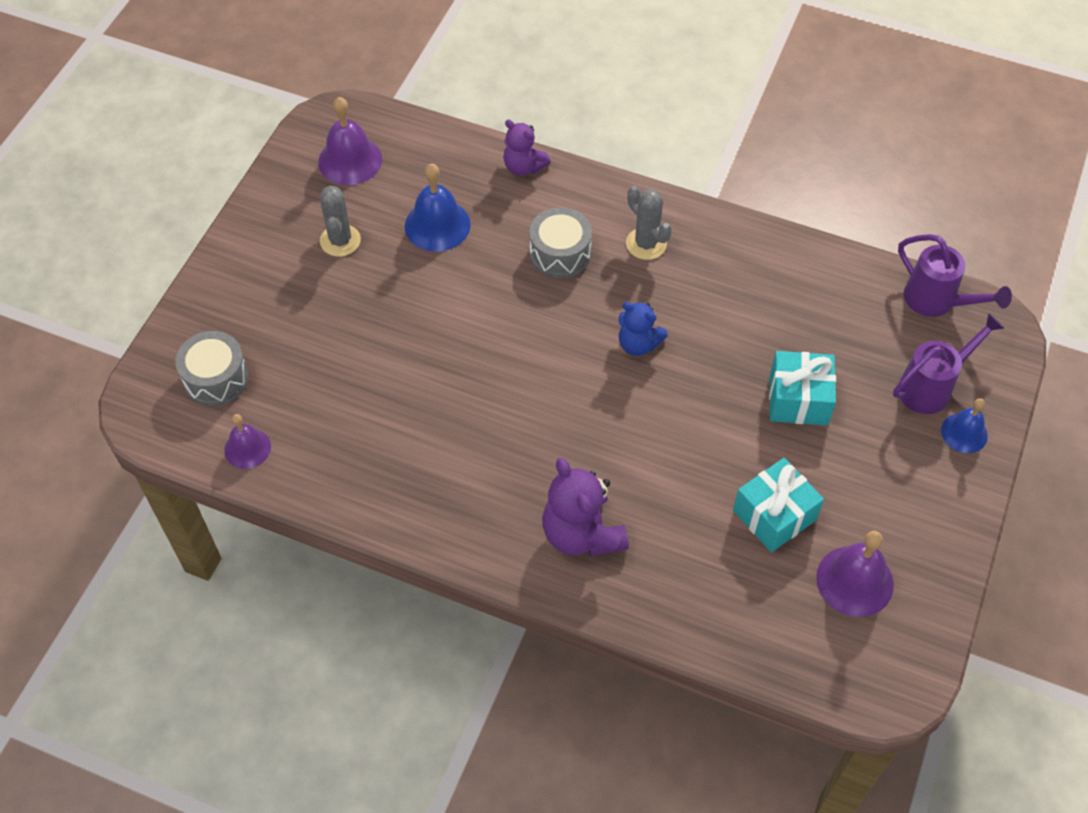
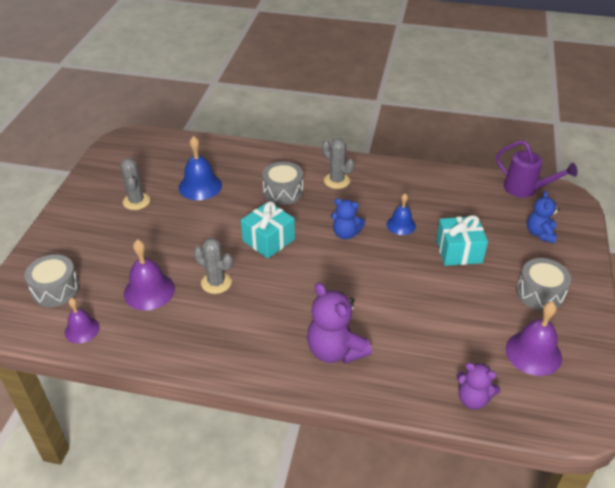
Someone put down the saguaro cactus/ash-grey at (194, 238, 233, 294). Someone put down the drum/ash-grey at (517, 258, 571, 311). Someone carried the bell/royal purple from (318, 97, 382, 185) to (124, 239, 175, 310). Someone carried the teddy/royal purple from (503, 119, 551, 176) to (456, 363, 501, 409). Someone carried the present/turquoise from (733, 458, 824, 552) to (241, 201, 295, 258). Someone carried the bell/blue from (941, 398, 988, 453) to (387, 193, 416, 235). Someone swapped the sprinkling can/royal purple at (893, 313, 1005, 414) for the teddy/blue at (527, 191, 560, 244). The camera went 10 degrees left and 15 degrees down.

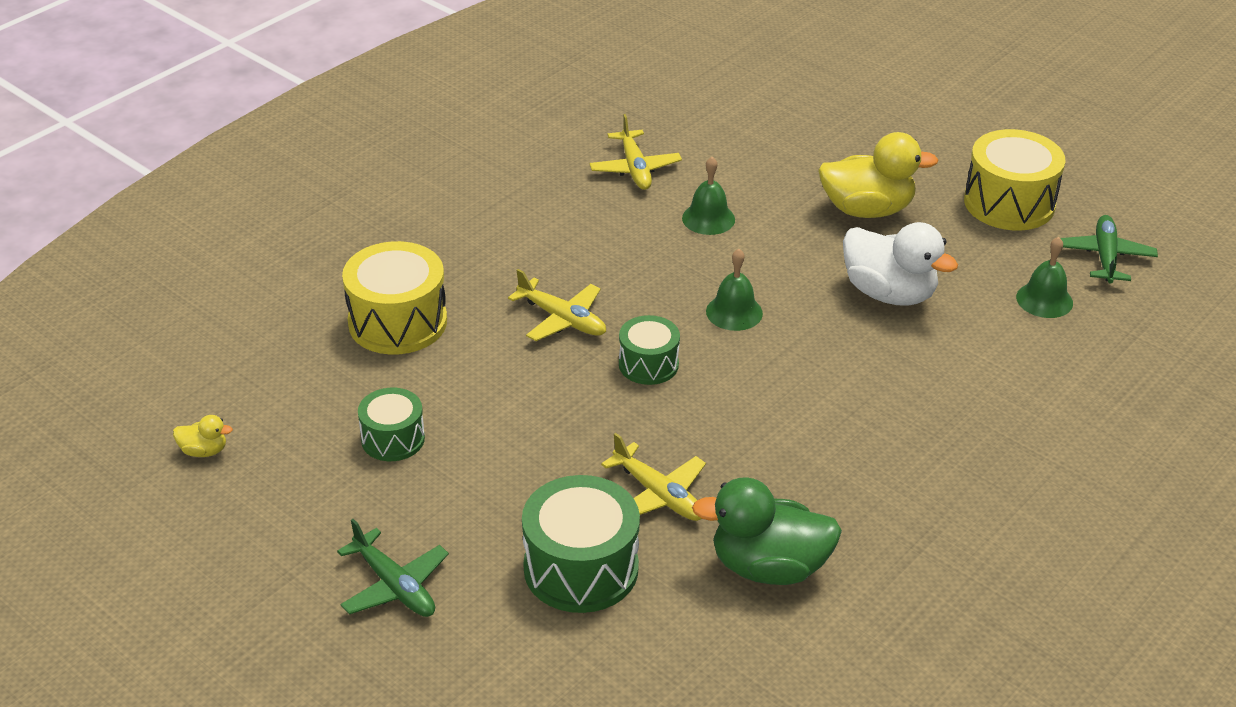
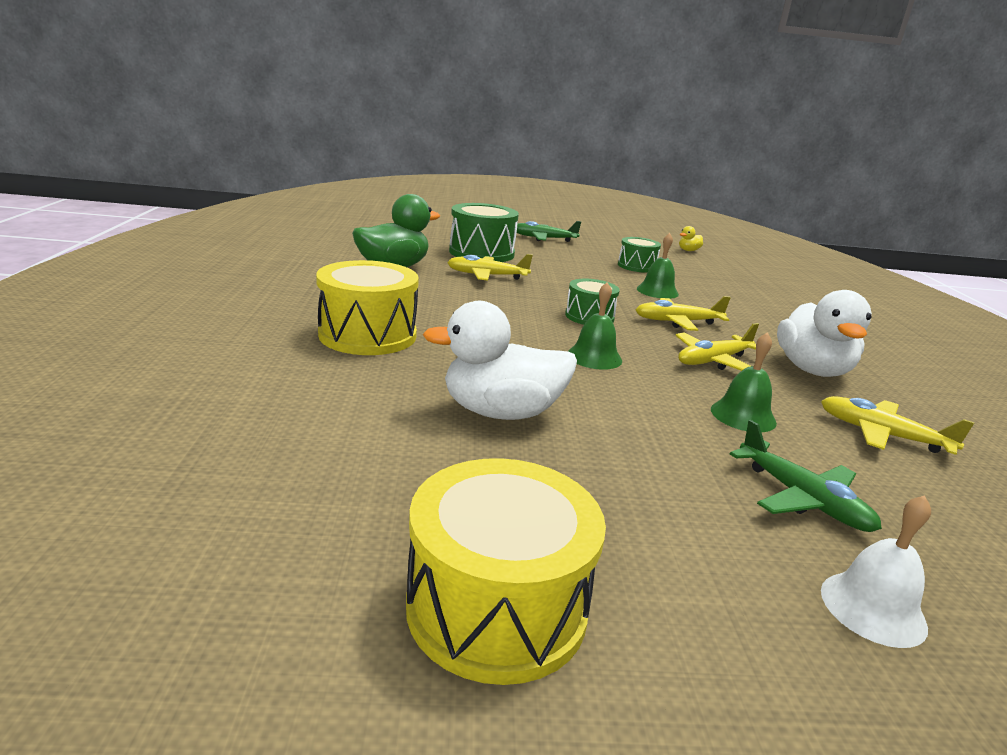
Someone took away the rubber duck/golden at (818, 132, 938, 218). Someone put down the toy plane/golden at (675, 323, 759, 371). Someone put down the rubber duck/pure white at (777, 290, 872, 377). Someone put down the bell/pure white at (821, 495, 931, 648). Someone carried the drum/golden from (342, 241, 447, 354) to (316, 260, 419, 355). Someone carried the bell/emerald from (1016, 237, 1073, 318) to (637, 233, 679, 299). Someone carried the toy plane/emerald from (1060, 215, 1158, 283) to (730, 420, 882, 532). The camera went 135 degrees right and 15 degrees down.

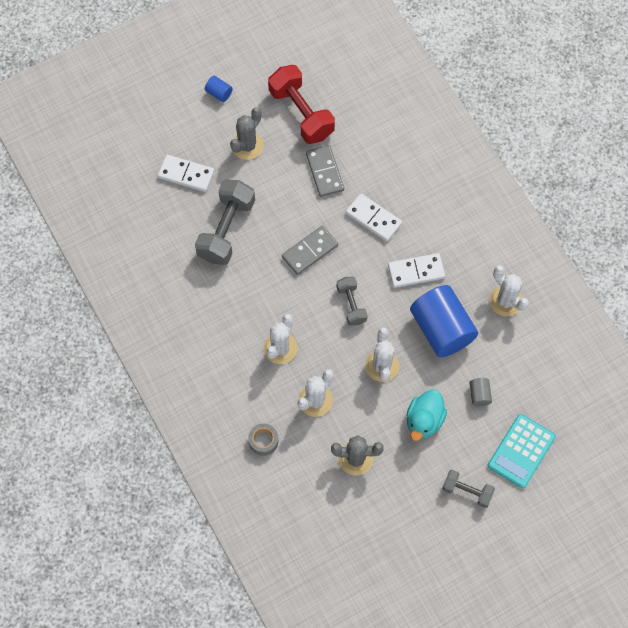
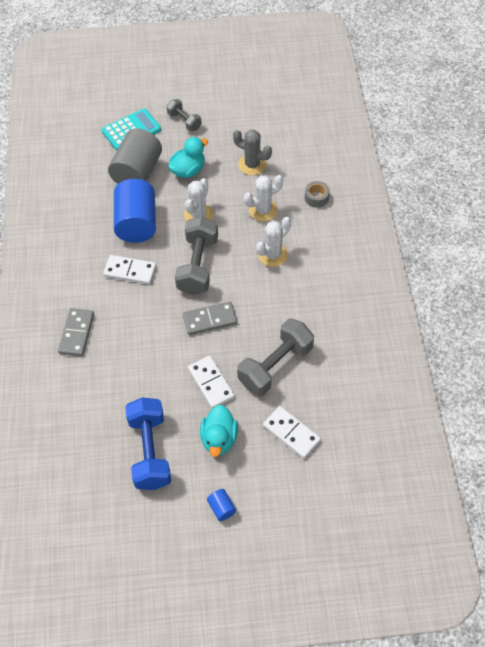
Someone took away the saguaro cactus/pure white at (490, 265, 529, 316). Someone carried the domino piece/ash-grey from (306, 145, 344, 197) to (58, 308, 94, 356). Someone carried the domino piece/pure white from (346, 193, 402, 241) to (188, 355, 235, 409). Someone swapped the saguaro cactus/ash-grey at (230, 107, 264, 160) for the rubber duck/turquoise at (200, 405, 238, 457). Someone repainted the dumbbell/crimson at (268, 65, 335, 144), which became the dumbbell/blue at (125, 397, 171, 490). Someone scaled the dumbbell/ash-grey at (336, 277, 368, 326) by 1.79. Someone scaled the cylinder shape/ash-grey at (469, 378, 492, 406) by 2.41. The camera went 155 degrees left and 10 degrees down.

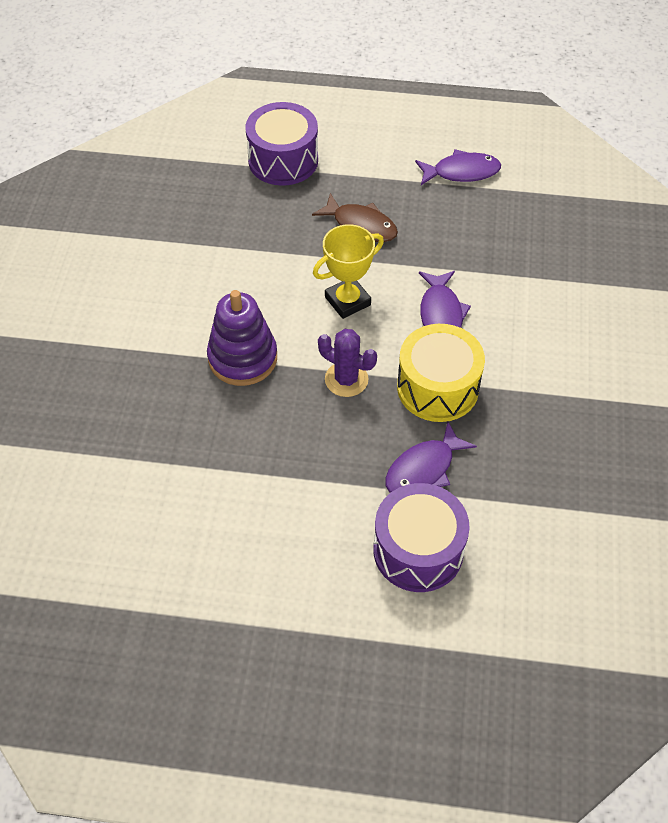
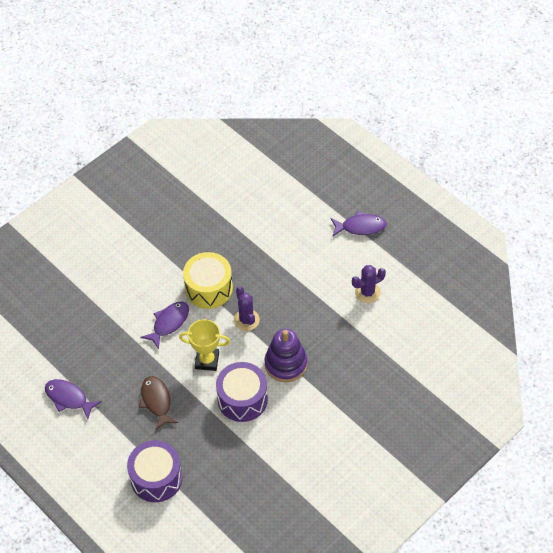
Someone put down the saguaro cactus/royal purple at (352, 265, 386, 303). Someone carried the drum/royal purple from (373, 483, 470, 592) to (216, 362, 268, 422). Someone carried the toy fish/royal purple from (385, 422, 477, 493) to (331, 211, 387, 236). The camera went 140 degrees left and 0 degrees up.

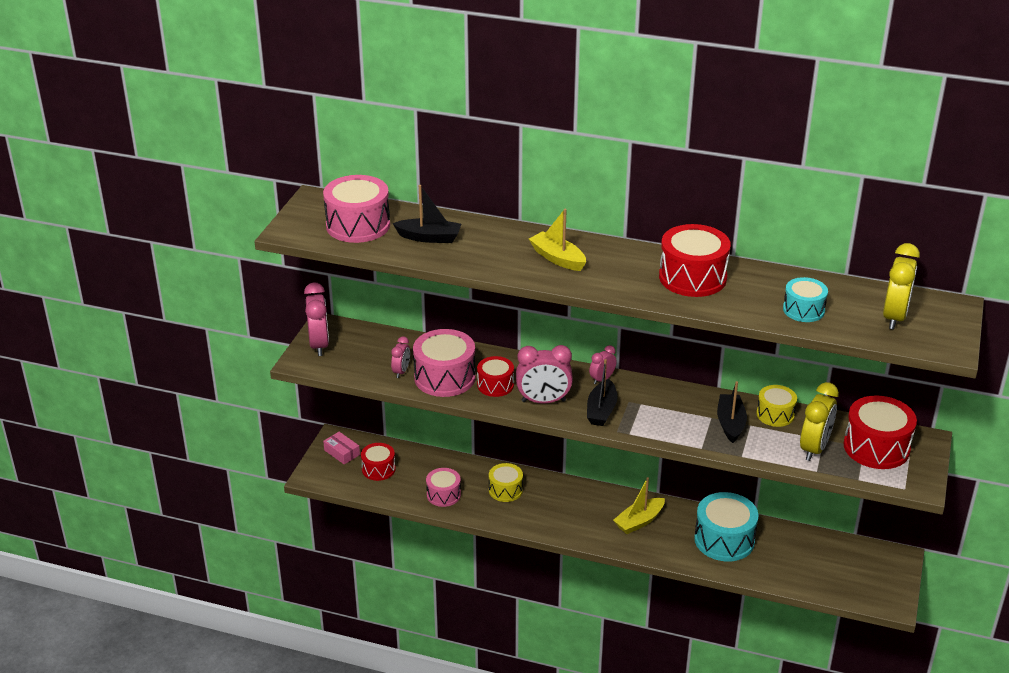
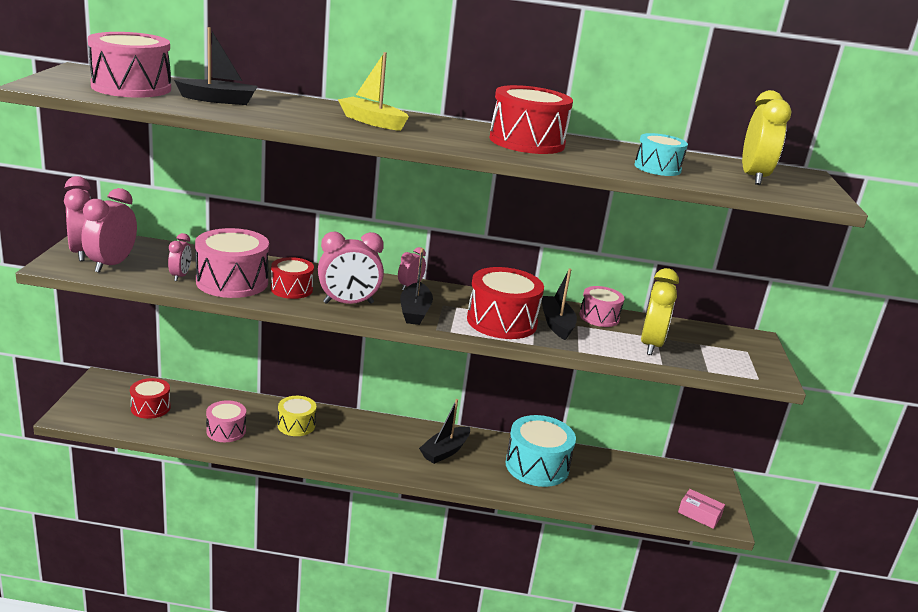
Someone put down the clock/rosy at (82, 188, 137, 273). Someone carried the package/rosy from (323, 432, 360, 465) to (678, 489, 725, 529). Someone carried the drum/crimson from (844, 395, 917, 469) to (467, 267, 544, 339). Someone repainted the boat/golden at (613, 477, 665, 534), which became the boat/jet-black at (419, 399, 470, 464). Someone repainted the drum/golden at (757, 385, 797, 427), which became the drum/rosy at (579, 286, 624, 327). The camera went 15 degrees left and 10 degrees down.

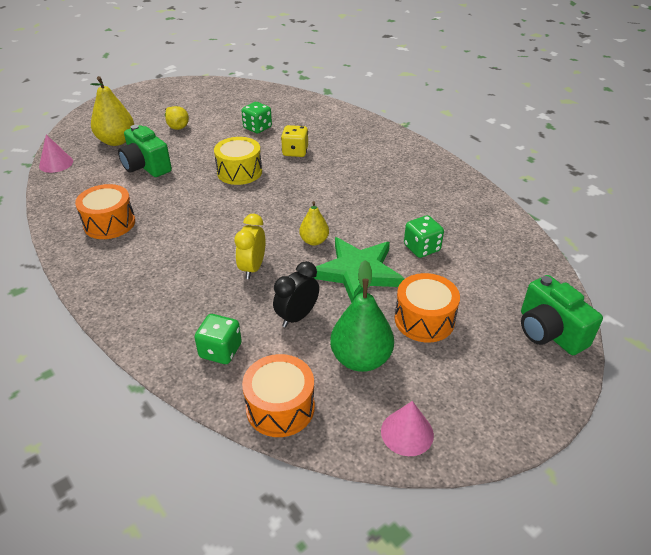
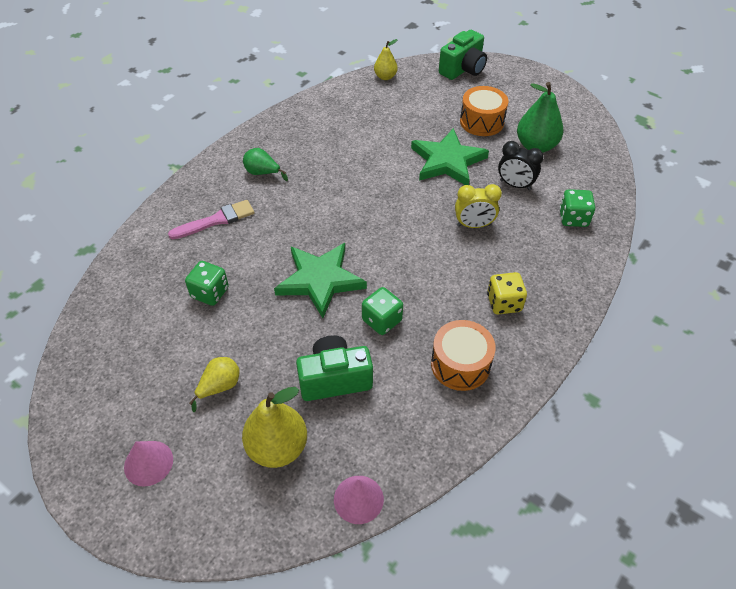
Someone took away the drum/orange at (242, 354, 315, 437). Someone put down the paint brush/rosy at (168, 200, 255, 239). Someone put down the toy pear/emerald at (243, 148, 288, 181). Someone carried the dice/golden from (281, 125, 308, 157) to (487, 272, 527, 315). Someone carried the toy pear/golden from (299, 201, 329, 246) to (374, 39, 398, 80). Someone carried the solid cone/rosy from (381, 401, 434, 456) to (124, 441, 173, 487). Someone carried the dice/emerald from (404, 215, 444, 258) to (362, 287, 403, 335). Someone swapped the drum/golden at (214, 137, 262, 185) for the star/emerald at (274, 243, 367, 318). Someone rotated the compact camera/emerald at (118, 125, 172, 177) by 135 degrees counterclockwise. The camera went 105 degrees left and 10 degrees up.

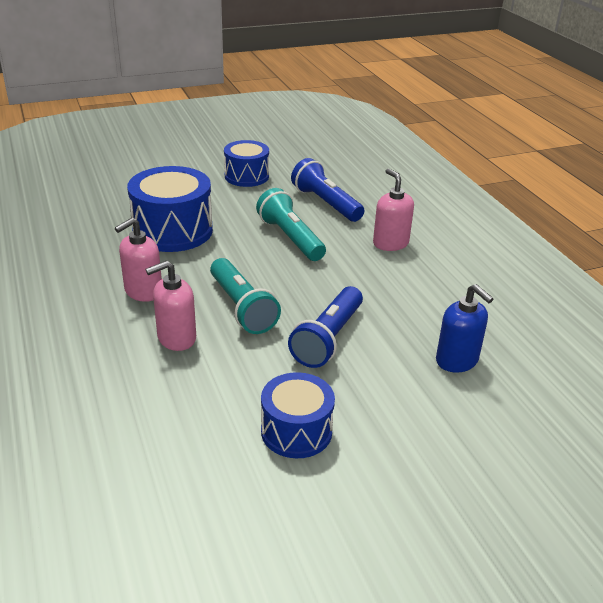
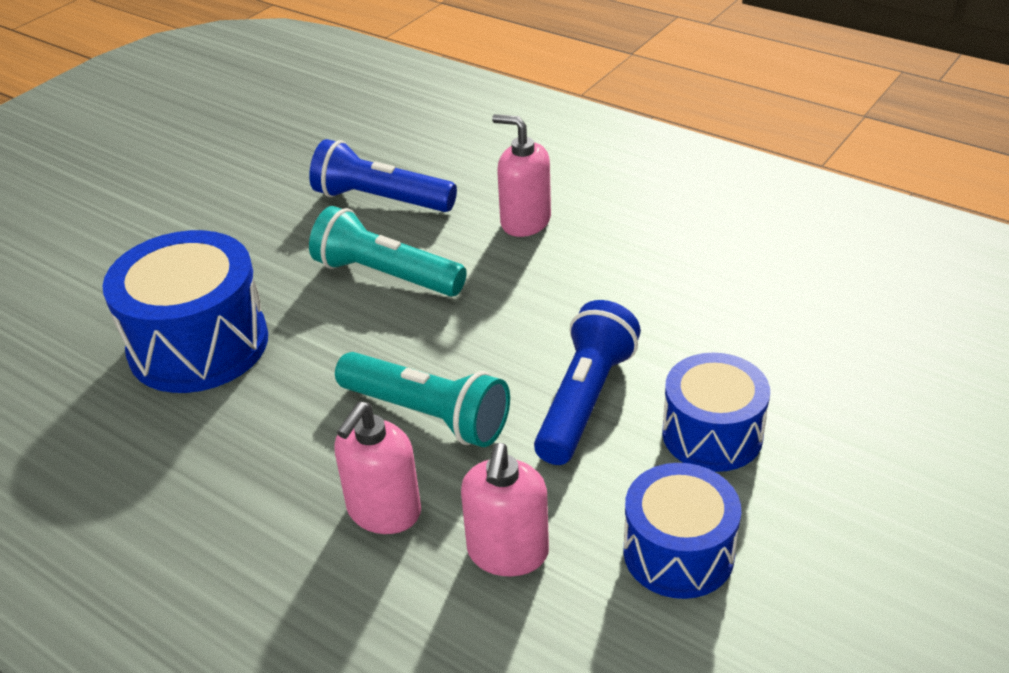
Someone took away the soap pump/blue at (436, 284, 493, 373). Someone carried the soap pump/rosy from (115, 218, 162, 302) to (461, 443, 549, 576). Someone carried the drum/blue from (224, 140, 269, 187) to (662, 353, 770, 472). Someone rotated the pocket torch/blue at (288, 286, 363, 368) by 150 degrees counterclockwise. The camera went 30 degrees left and 5 degrees up.

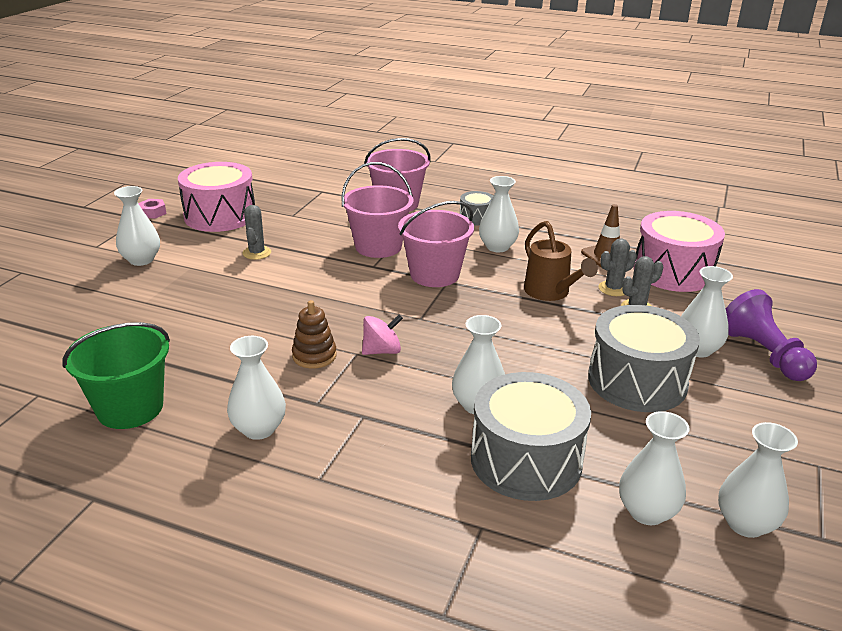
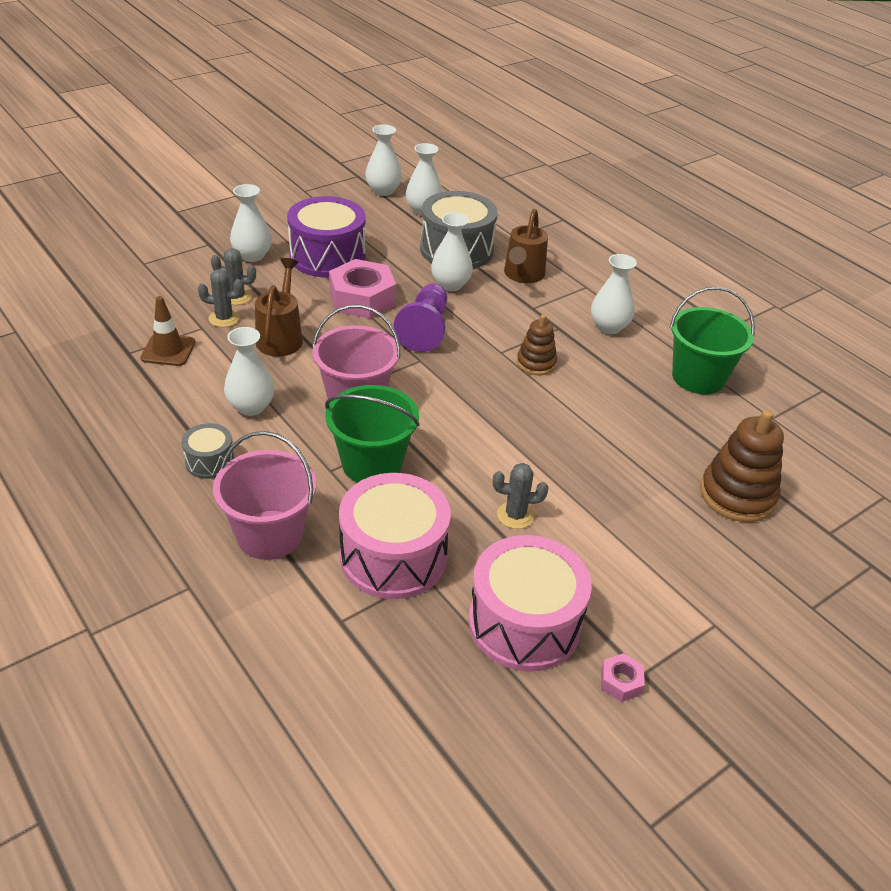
Someone took away the vase/pure white at (114, 186, 160, 266). Someone took away the toy top/rosy at (362, 315, 403, 355). Someone put down the nut/rosy at (329, 259, 396, 319). Someone put down the sprinkling can/brown at (504, 209, 548, 283). Someone put down the stacking rings/brown at (700, 410, 784, 522). Someone carried the drum/rosy from (633, 211, 725, 292) to (339, 473, 451, 599). Someone carried the pawn/royal purple from (726, 289, 817, 381) to (394, 283, 447, 352). Someone repainted the bucket/rosy at (341, 162, 414, 258), which became the bucket/emerald at (325, 385, 420, 483). Someone repainted the drum/ash-grey at (588, 305, 700, 412), which became the drum/royal purple at (287, 196, 365, 278). Someone rotated the saguaro cactus/ash-grey at (242, 205, 271, 260) by 60 degrees clockwise. The camera went 150 degrees left and 10 degrees up.

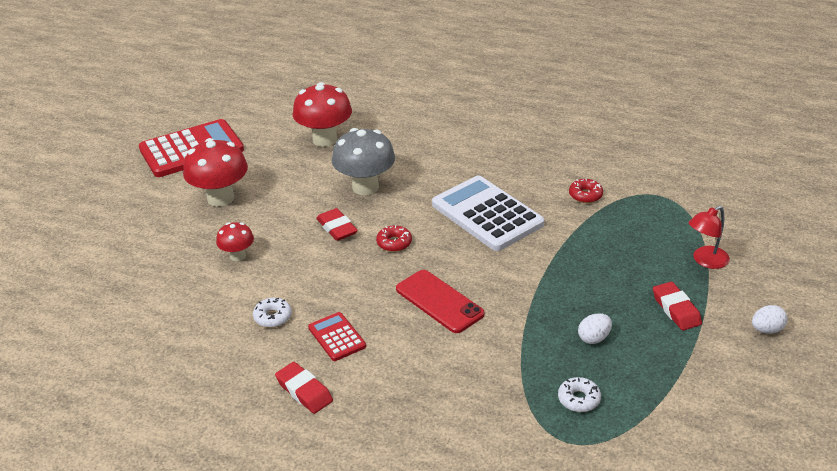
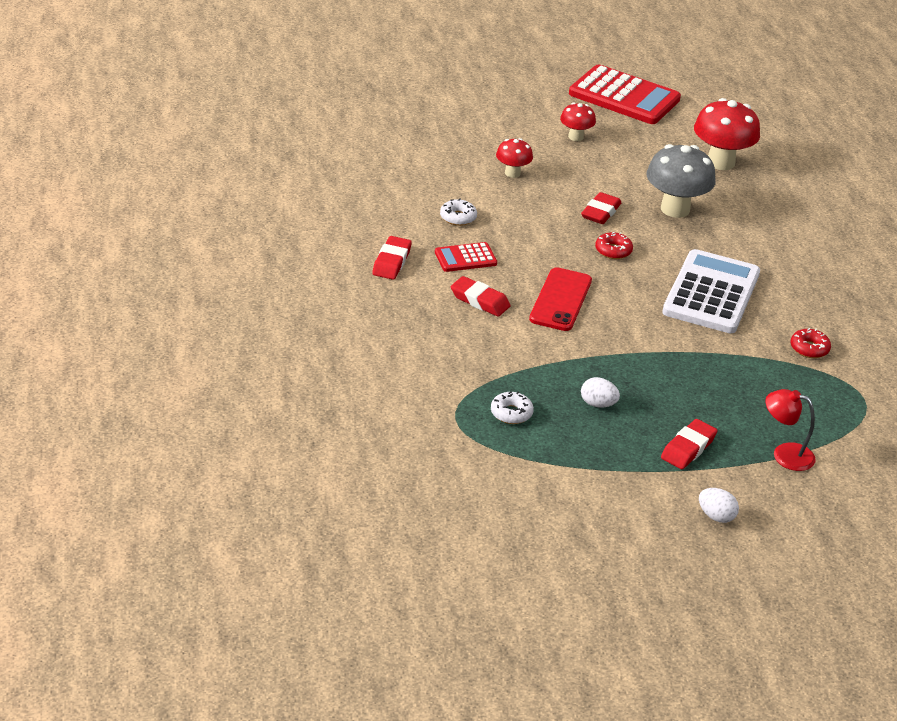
Someone put down the gum eraser/crimson at (451, 276, 511, 317). Someone rotated the adding machine/crimson at (308, 312, 366, 361) by 135 degrees counterclockwise. Someone scaled the mushroom/crimson at (183, 138, 248, 207) by 0.55. The camera went 55 degrees right and 0 degrees up.

